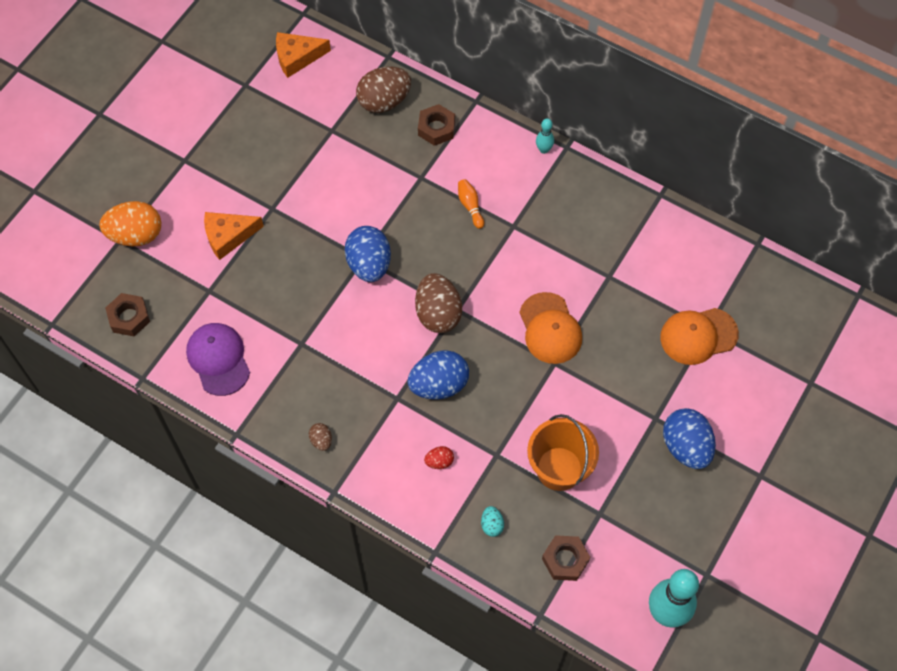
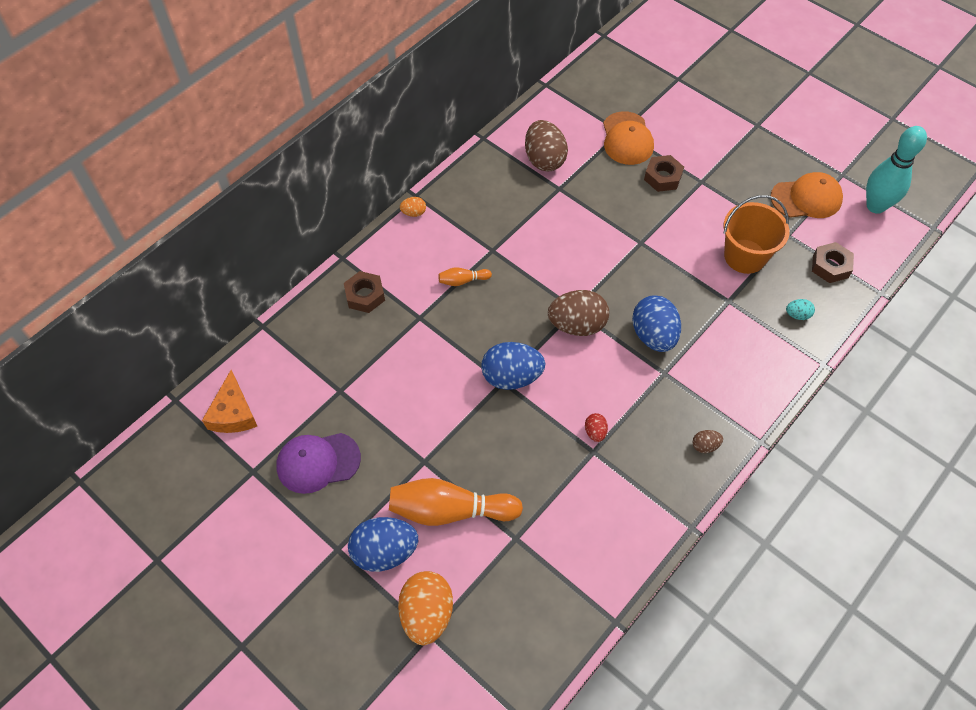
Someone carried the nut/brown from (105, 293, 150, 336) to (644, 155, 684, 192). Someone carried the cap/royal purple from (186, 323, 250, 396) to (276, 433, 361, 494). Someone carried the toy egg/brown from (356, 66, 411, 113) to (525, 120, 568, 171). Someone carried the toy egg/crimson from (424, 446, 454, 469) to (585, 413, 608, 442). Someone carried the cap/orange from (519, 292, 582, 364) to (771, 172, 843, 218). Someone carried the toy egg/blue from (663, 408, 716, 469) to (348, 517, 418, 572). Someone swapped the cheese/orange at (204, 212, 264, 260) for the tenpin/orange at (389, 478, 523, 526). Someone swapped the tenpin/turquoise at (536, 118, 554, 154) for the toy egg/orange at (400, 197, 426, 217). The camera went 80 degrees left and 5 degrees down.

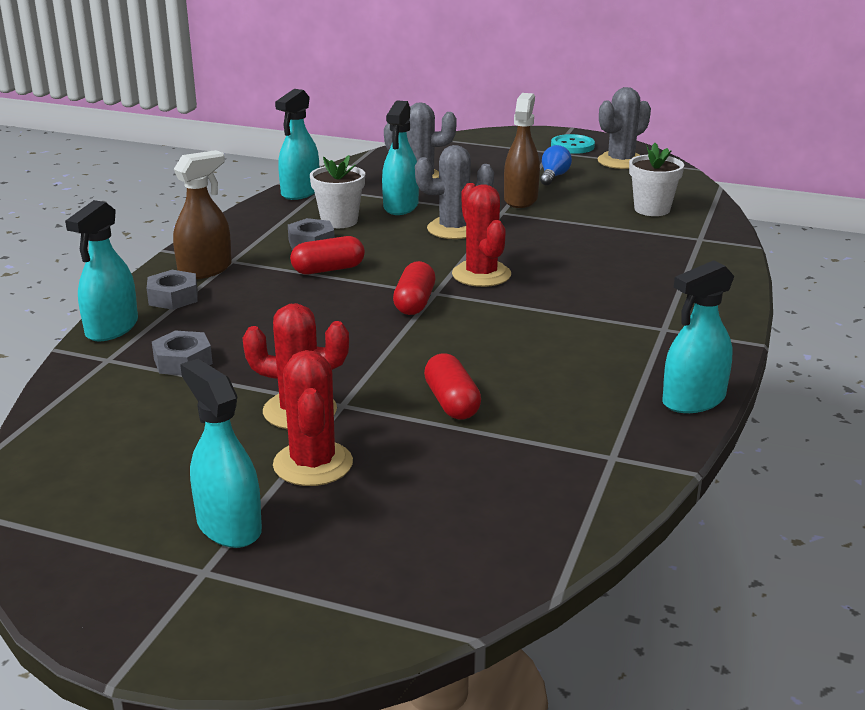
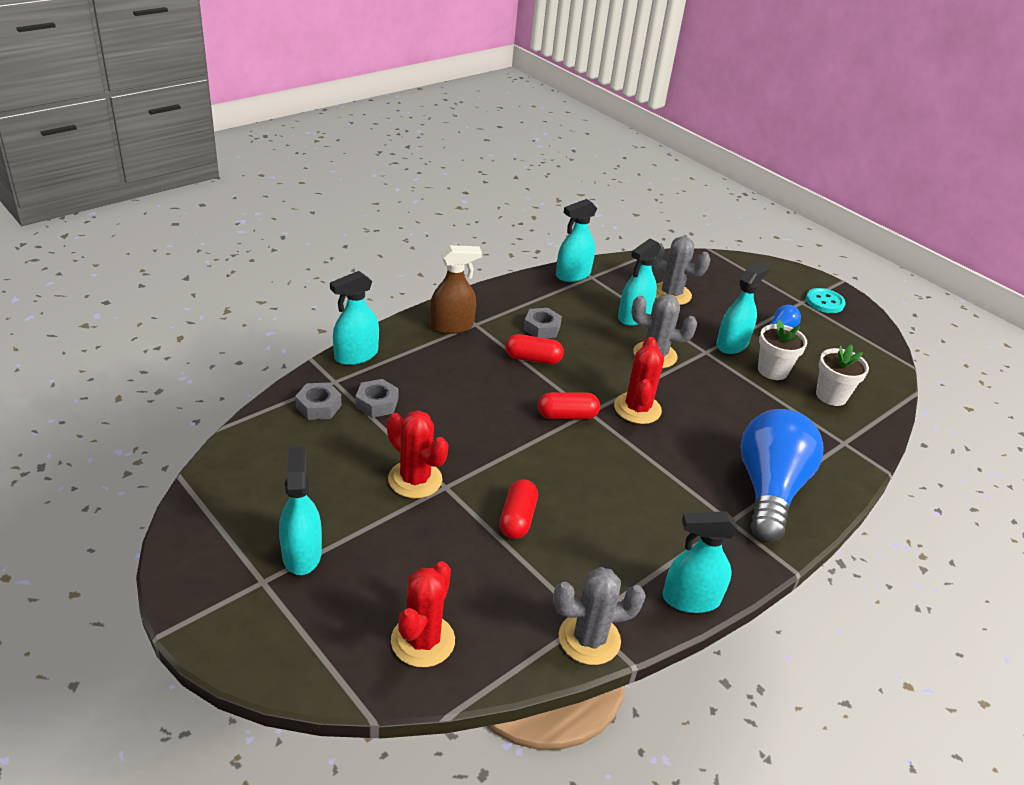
Someone put down the lightbulb/blue at (740, 409, 824, 542). Someone carried the nut/ash-grey from (146, 270, 198, 310) to (295, 382, 341, 420). Someone carried the saguaro cactus/crimson from (273, 350, 353, 486) to (391, 561, 455, 667). Someone carried the plant pot/pure white from (310, 155, 365, 228) to (758, 320, 807, 380). Someone carried the saguaro cactus/ash-grey from (598, 87, 651, 169) to (553, 567, 646, 665). Someone repainted the sprayer/brown at (504, 93, 540, 208), which became the sprayer/turquoise at (716, 262, 770, 354). Someone rotated the pill/crimson at (393, 261, 435, 315) by 45 degrees clockwise. The camera went 25 degrees right and 10 degrees up.

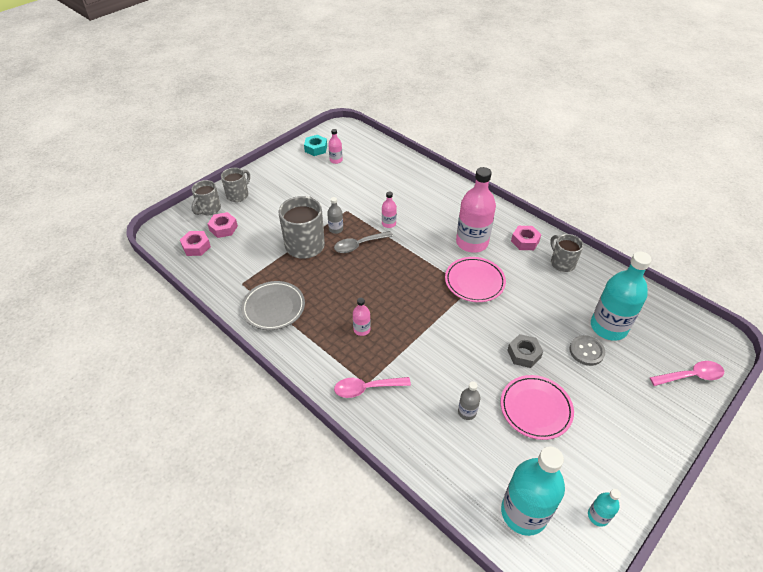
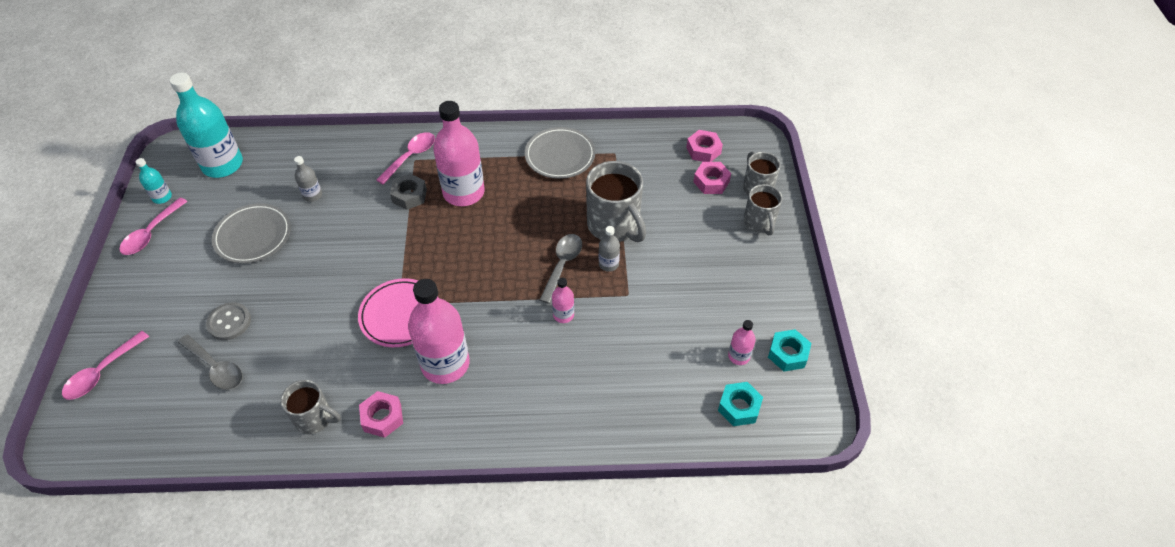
Someone put down the teaspoon/rosy at (119, 198, 188, 255). Someone put down the nut/turquoise at (718, 382, 763, 426). Someone carried the nut/ash-grey from (507, 334, 543, 368) to (390, 174, 427, 210). Someone swapped the drink bottle/turquoise at (591, 251, 652, 341) for the teaspoon/ash-grey at (178, 334, 243, 390). Someone repainted the dinner plate/rosy at (501, 375, 574, 440), which became the dinner plate/ash-grey at (212, 203, 291, 264). Someone scaled the drink bottle/rosy at (353, 298, 370, 336) by 2.19. The camera went 135 degrees right and 5 degrees up.

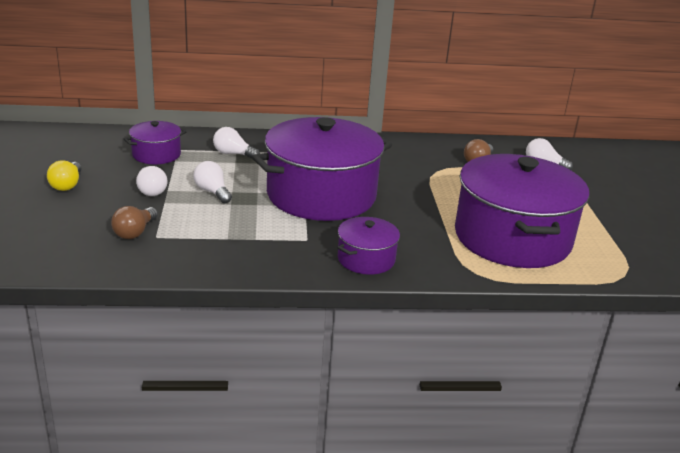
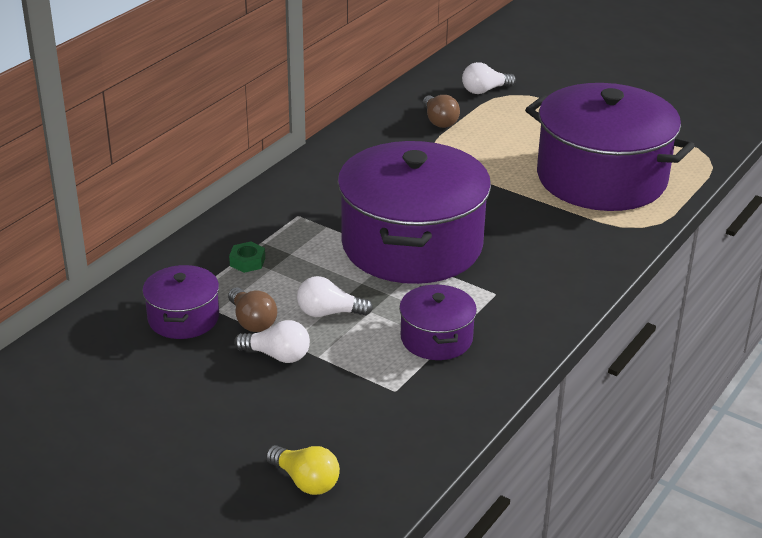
Someone carried the lightbulb/golden from (47, 160, 81, 191) to (266, 445, 340, 495). Someone carried the lightbulb/brown from (111, 206, 158, 239) to (228, 287, 277, 332). Someone carried the pot/royal purple from (337, 217, 400, 275) to (399, 284, 477, 360). Someone swapped the lightbulb/pure white at (213, 127, 260, 158) for the nut/emerald at (229, 242, 265, 273). The camera went 50 degrees left and 5 degrees up.

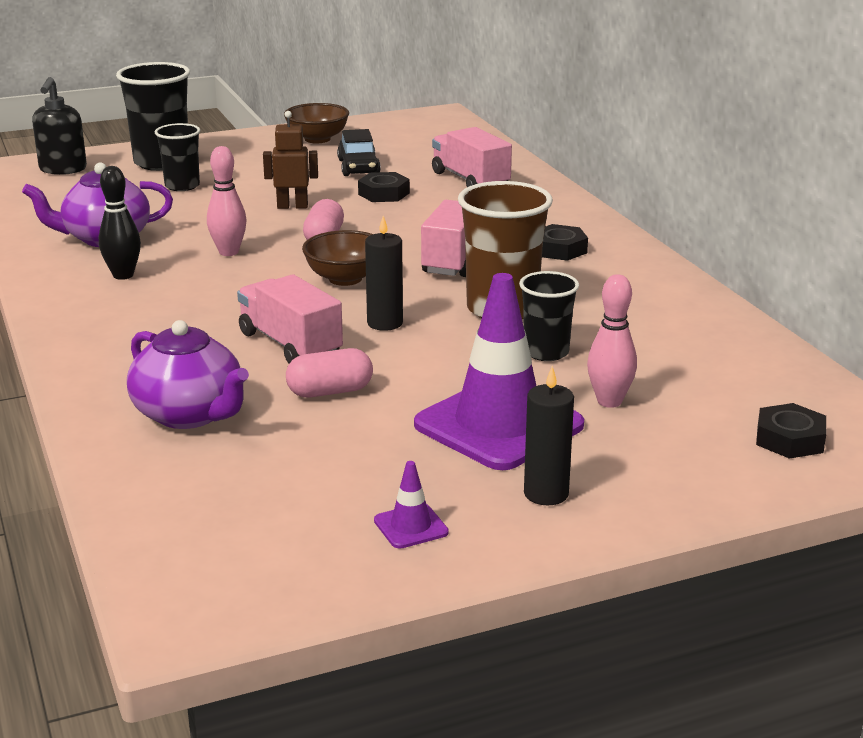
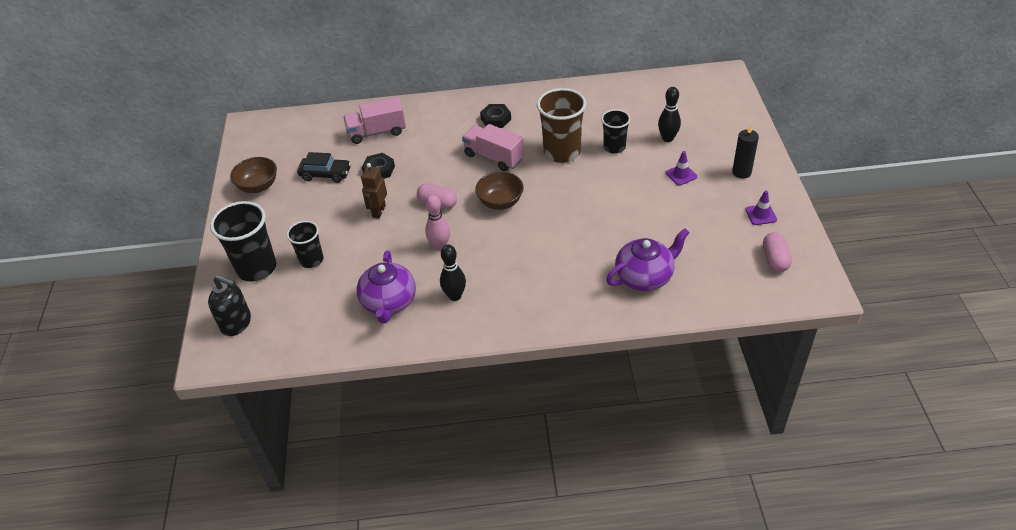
Someone took away the truck/rosy at (237, 274, 343, 364). Someone took away the wax candle/jet-black at (365, 216, 403, 331). Someone took away the nut/jet-black at (756, 403, 826, 459). Someone carried the pill/rosy from (286, 348, 373, 397) to (763, 232, 792, 272). Someone repainted the tenpin/rosy at (587, 274, 637, 408), which became the tenpin/jet-black at (658, 87, 681, 142). Someone scaled the road cone/royal purple at (414, 273, 584, 470) by 0.41. The camera went 70 degrees left and 20 degrees up.

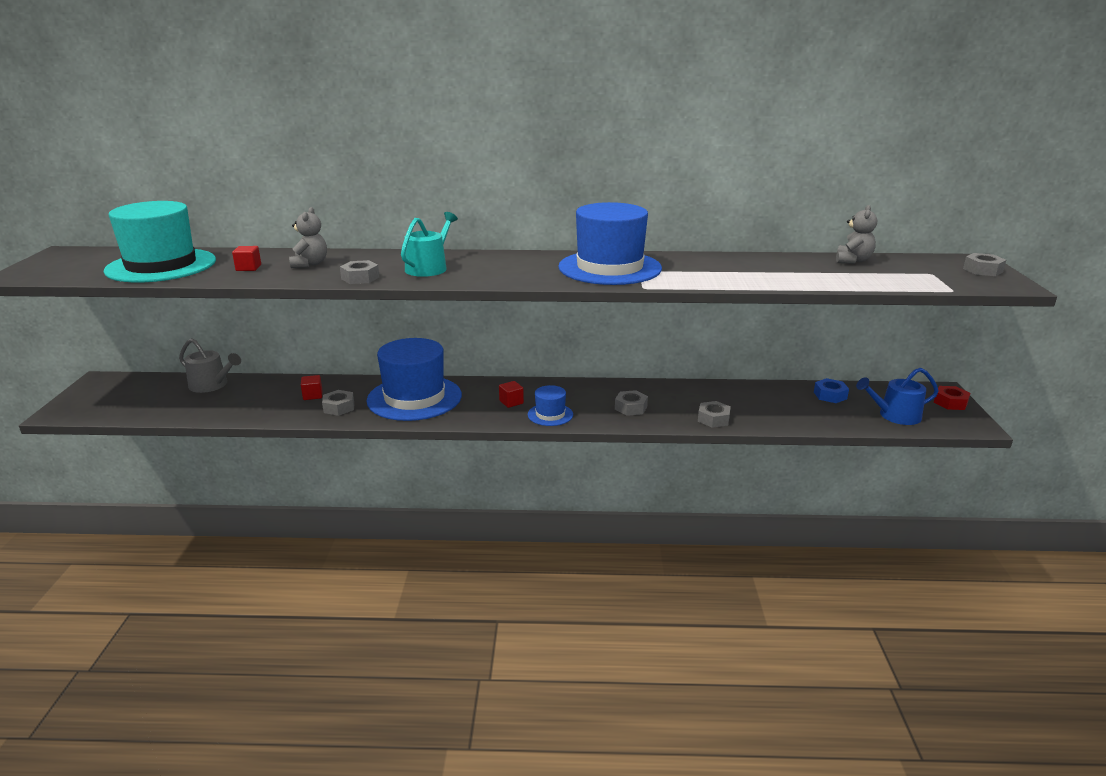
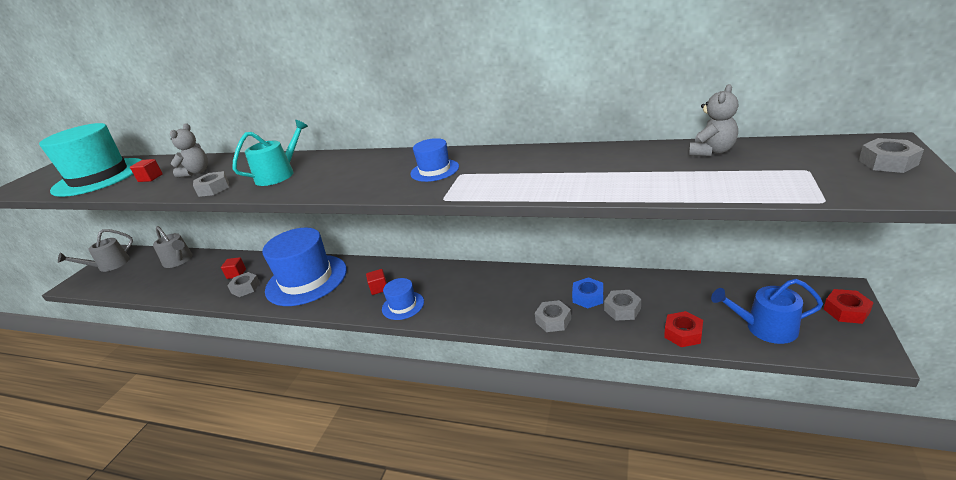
Someone put down the sprinkling can/ash-grey at (58, 229, 133, 272). Someone put down the nut/crimson at (664, 311, 703, 347). Someone carried the nut/ash-grey from (615, 390, 648, 416) to (604, 290, 641, 321). Someone carried the nut/blue from (814, 378, 849, 403) to (572, 277, 604, 309). Someone scaled the top hat/blue at (558, 202, 662, 285) by 0.47. The camera went 20 degrees right and 5 degrees up.

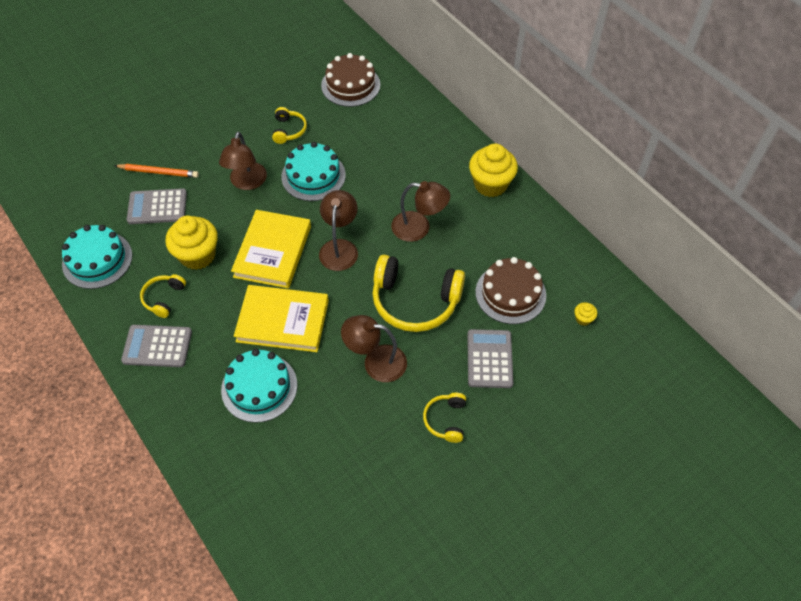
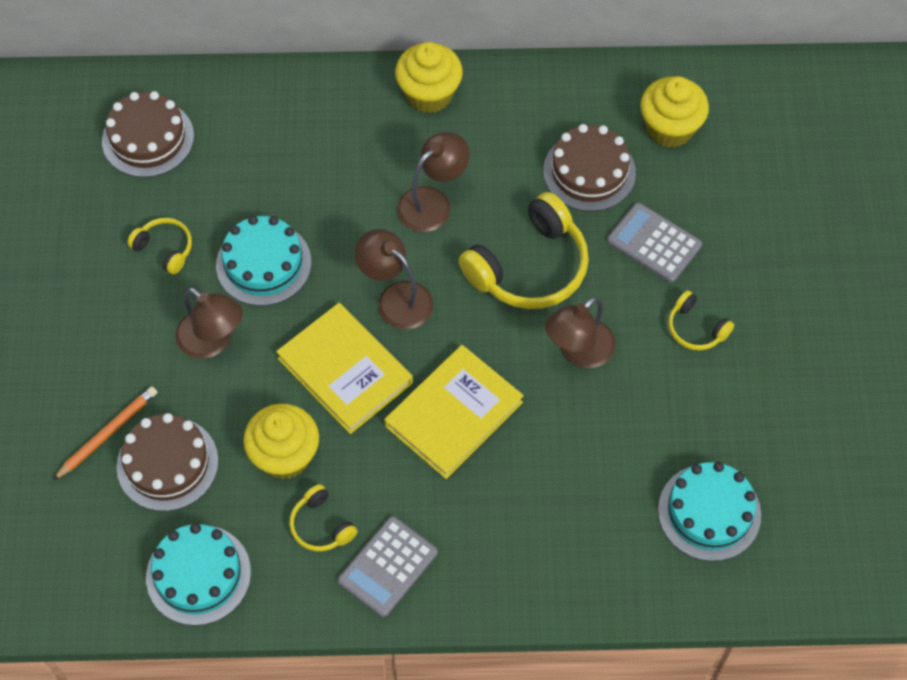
Someone carried the gateau/turquoise from (221, 349, 297, 423) to (658, 462, 761, 561). Someone swapped the adding machine/ash-grey at (127, 188, 187, 224) for the gateau/brown at (116, 413, 218, 511). Someone scaled the fairy cake/golden at (574, 302, 597, 326) by 2.34. The camera went 55 degrees left and 5 degrees up.

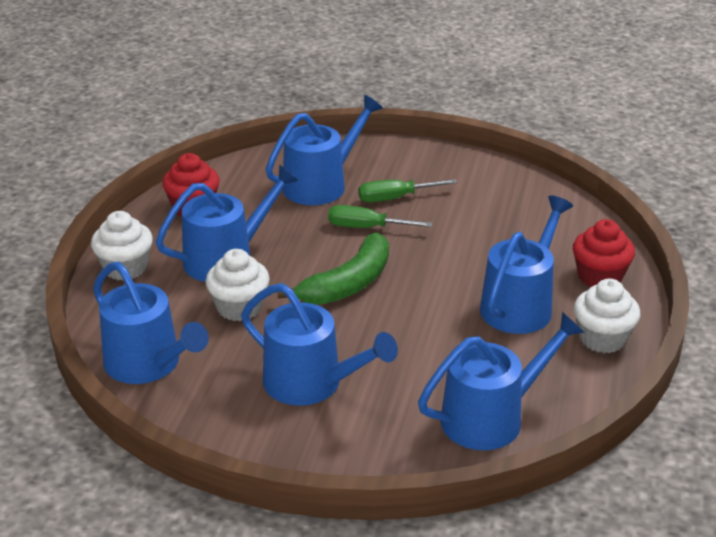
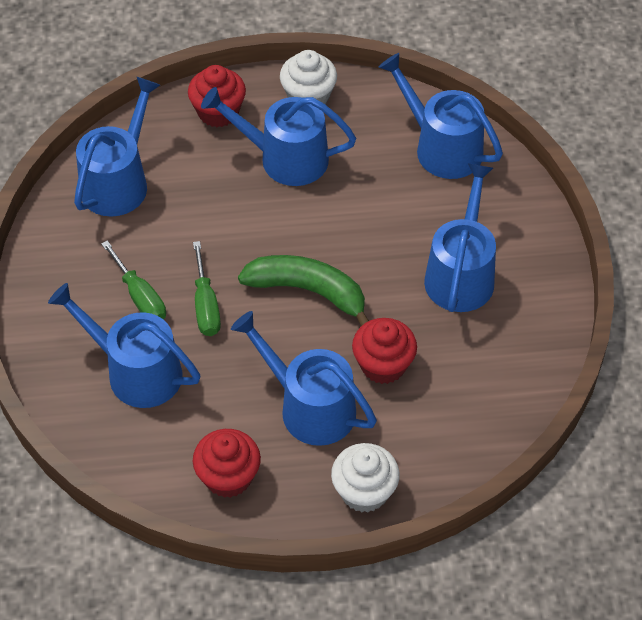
Someone carried the sprinkling can/blue from (93, 262, 209, 384) to (74, 77, 160, 217). Someone repainted the fairy cake/pure white at (205, 249, 270, 321), which became the fairy cake/crimson at (352, 318, 417, 384). The camera went 110 degrees left and 20 degrees up.

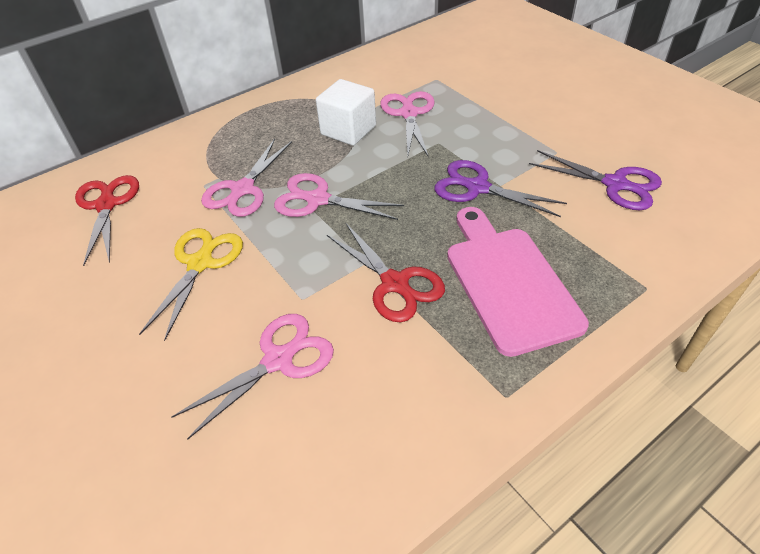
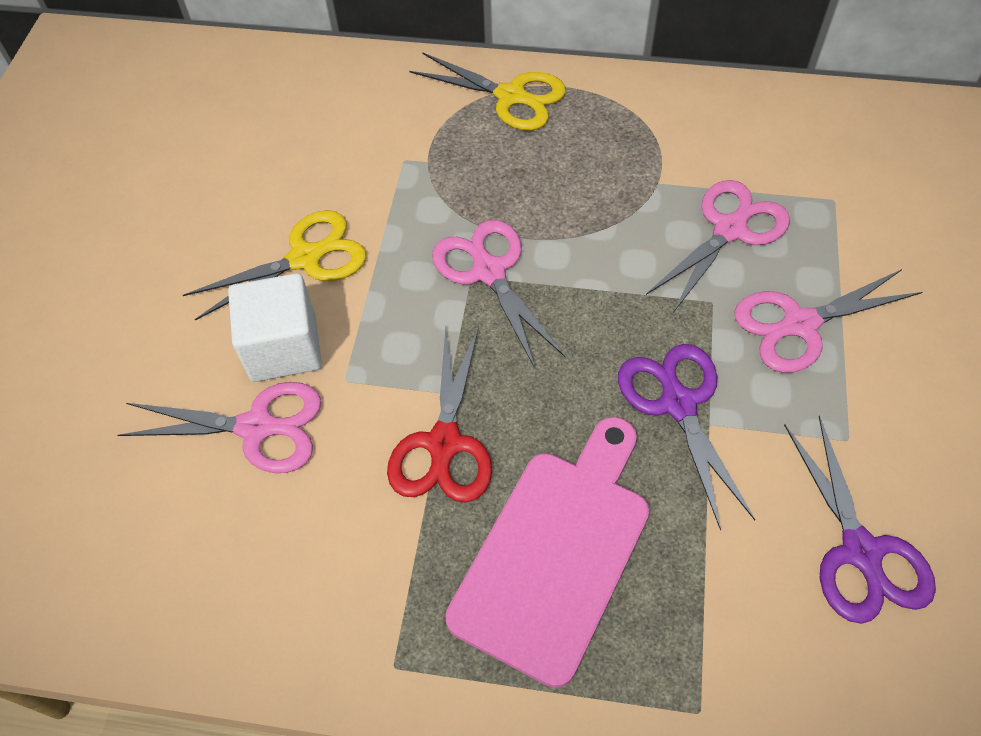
Someone took away the shears/crimson at (75, 175, 139, 266). Someone put down the shears/golden at (409, 52, 566, 130). Someone carried the shears/rosy from (201, 139, 292, 217) to (734, 269, 922, 373). Someone carried the block/pure white from (316, 79, 376, 146) to (228, 273, 322, 382). The camera went 45 degrees right and 10 degrees up.

